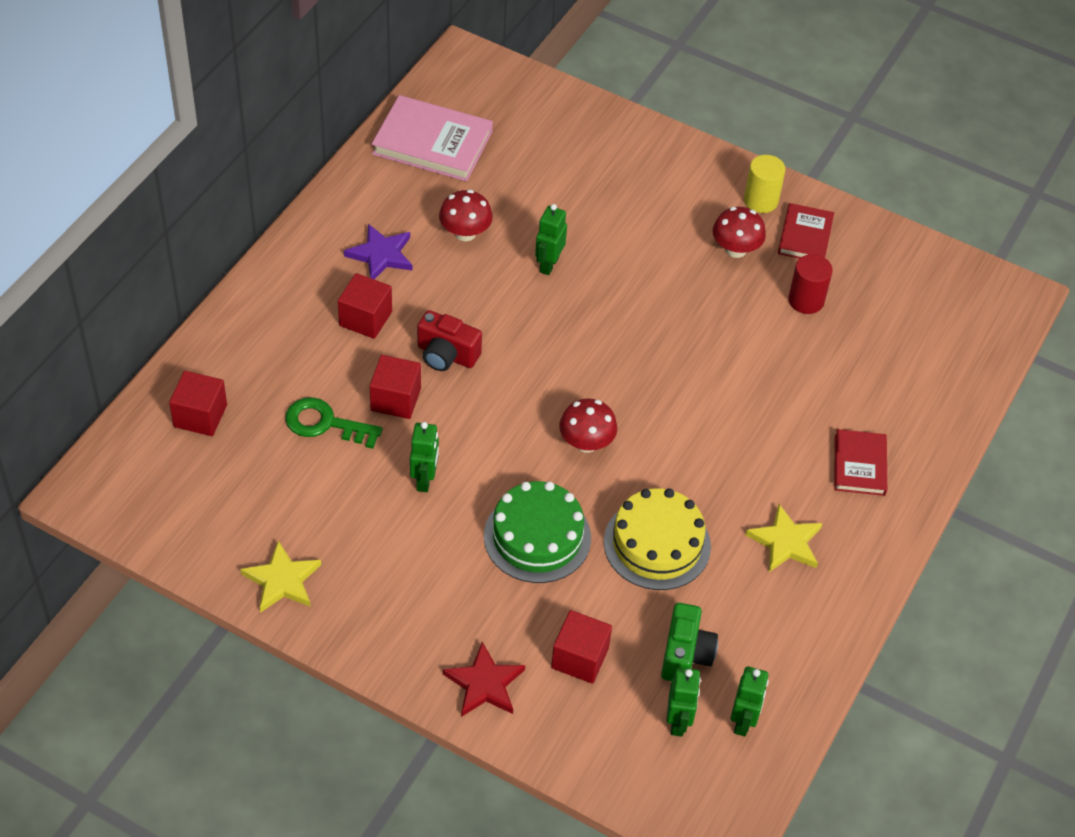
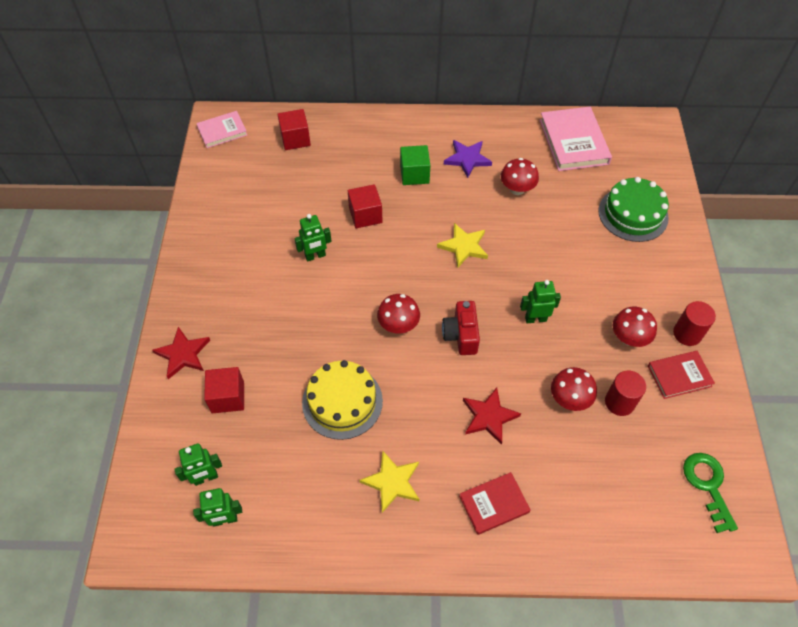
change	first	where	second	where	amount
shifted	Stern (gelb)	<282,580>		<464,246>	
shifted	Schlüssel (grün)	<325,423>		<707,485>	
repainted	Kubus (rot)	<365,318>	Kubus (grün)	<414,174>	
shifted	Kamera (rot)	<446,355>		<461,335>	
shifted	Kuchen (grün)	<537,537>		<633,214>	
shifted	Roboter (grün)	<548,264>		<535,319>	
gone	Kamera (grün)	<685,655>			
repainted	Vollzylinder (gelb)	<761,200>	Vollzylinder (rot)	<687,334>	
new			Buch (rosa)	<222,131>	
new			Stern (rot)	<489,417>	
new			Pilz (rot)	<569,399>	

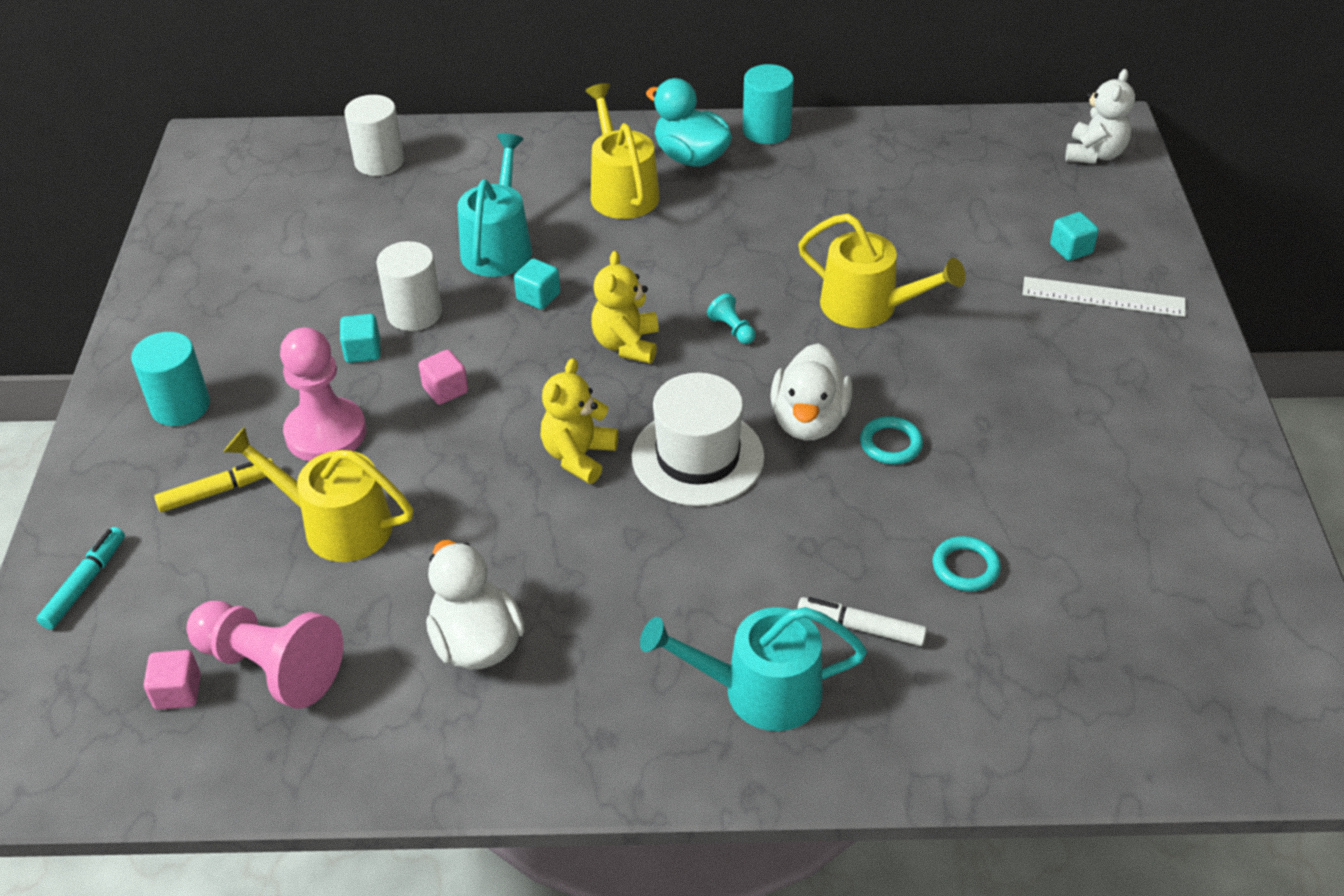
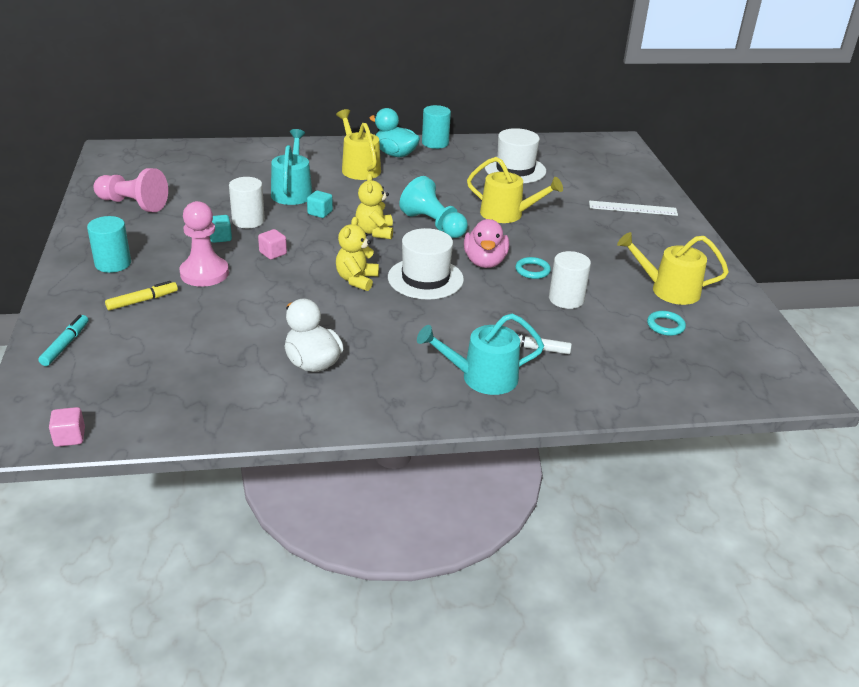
change	first	where	second	where	amount
shifted	Kubus (rosa)	<178,692>		<69,437>	
shifted	Bauer (rosa)	<270,667>		<133,204>	
shifted	Gießkanne (gelb)	<337,525>		<669,290>	
shifted	Vollzylinder (weiß)	<379,162>		<566,299>	
scaled	Bauer (türkis)	<732,329>		<433,224>	x2.33
repainted	Ente (weiß)	<809,421>	Ente (rosa)	<485,262>	
shifted	Ring (türkis)	<965,567>		<665,326>	
gone	Kubus (türkis)	<1071,249>			
gone	Teddybär (weiß)	<1094,154>			
new			Hut (weiß)	<515,169>	

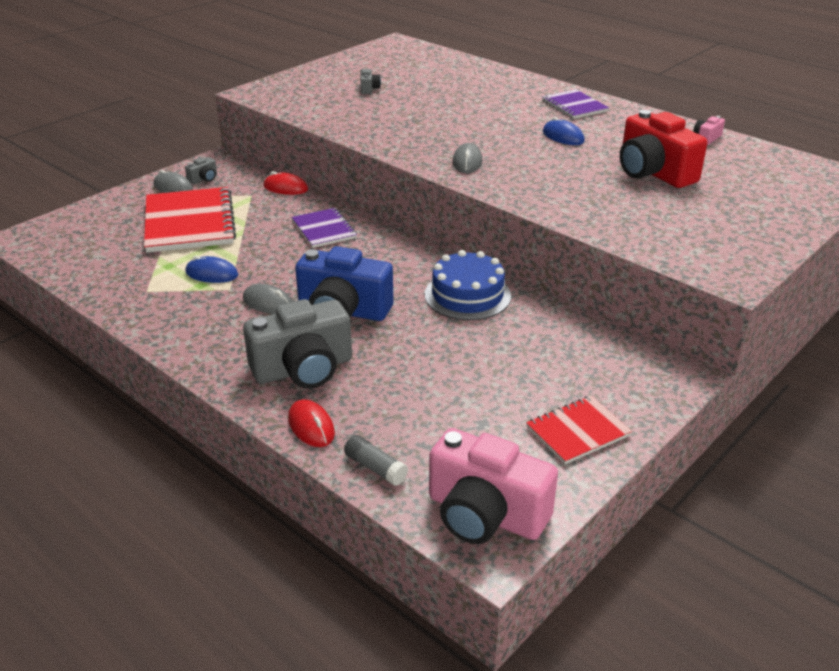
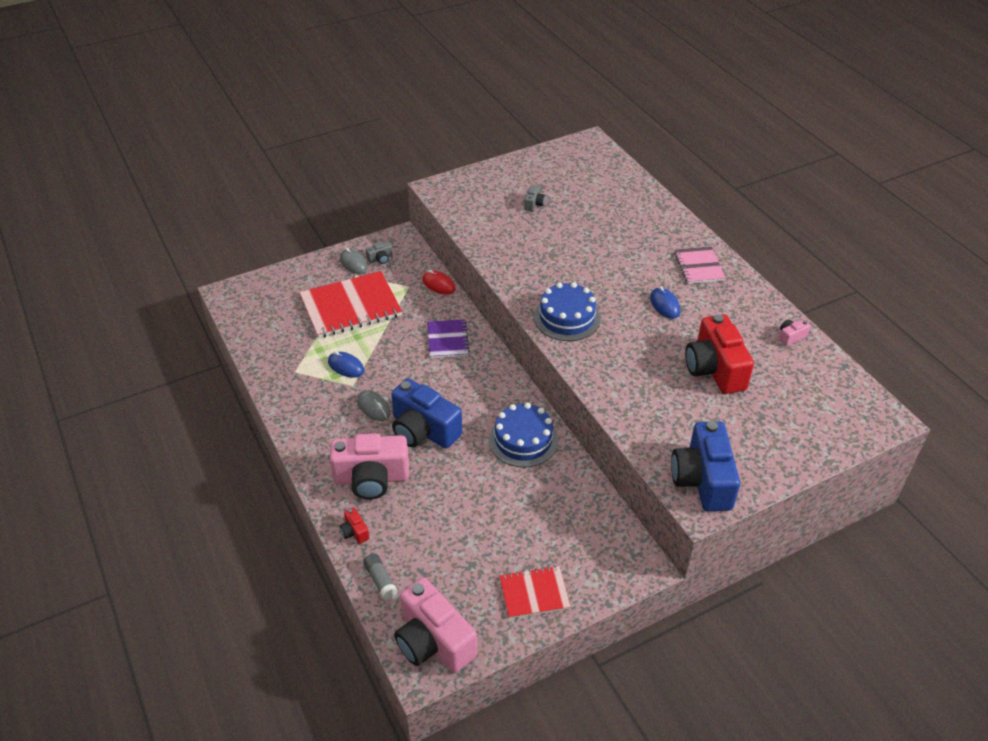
change	first	where	second	where	amount
rotated	Notizbuch (rot)	<189,222>		<351,306>	60 degrees clockwise
repainted	Kamera (grau)	<303,369>	Kamera (rosa)	<371,478>	
swapped	Computermaus (rot)	<311,426>	Kamera (rot)	<354,532>	
swapped	Computermaus (grau)	<467,162>	Kuchen (blau)	<567,317>	
repainted	Notizbuch (lila)	<574,106>	Notizbuch (rosa)	<699,266>	
new			Kamera (blau)	<702,480>	

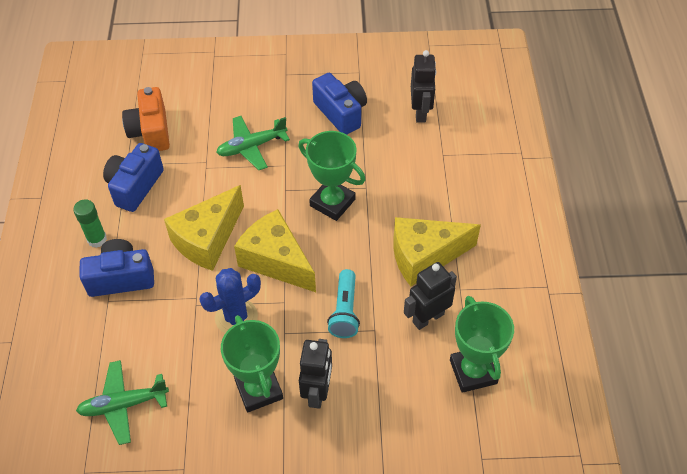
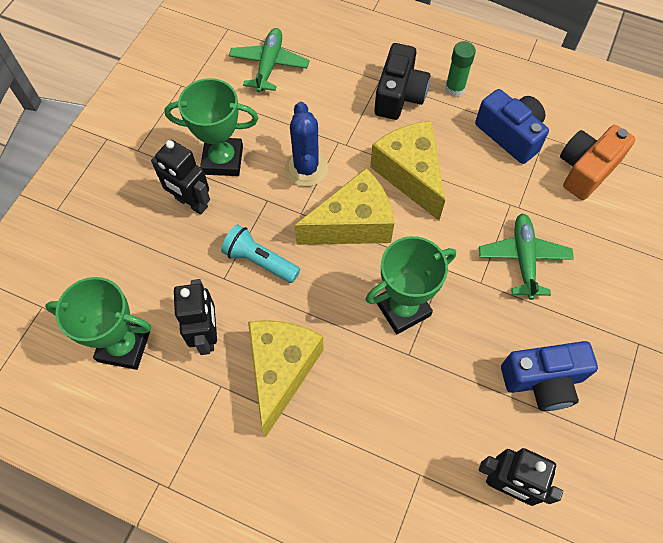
change	first	where	second	where	amount
repainted	Kamera (blau)	<121,278>	Kamera (schwarz)	<399,95>	
rotated	Kamera (orange)	<151,131>		<586,170>	60 degrees counterclockwise

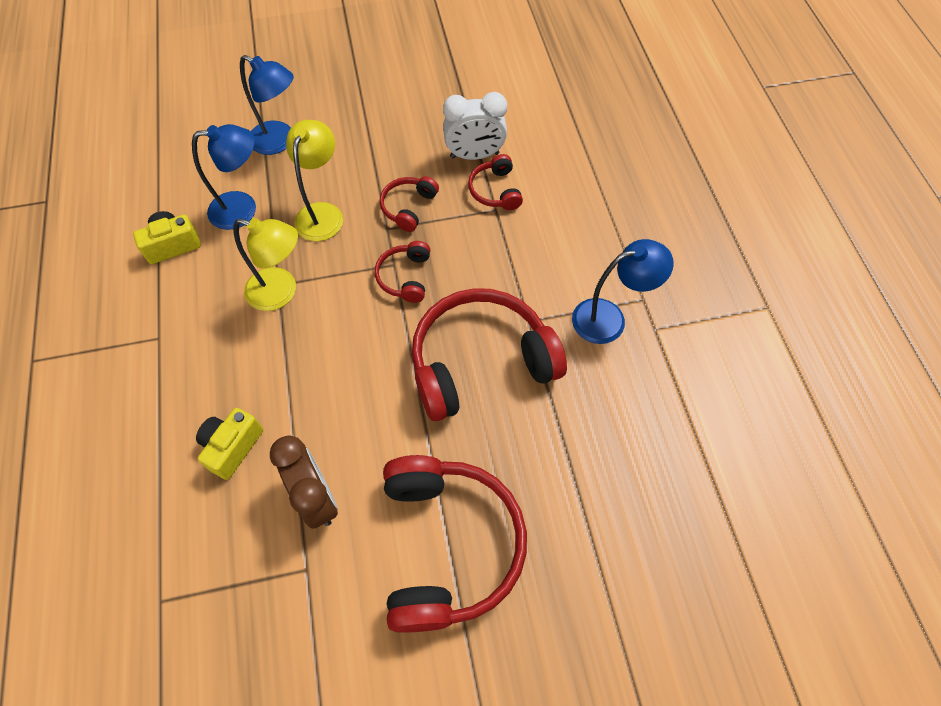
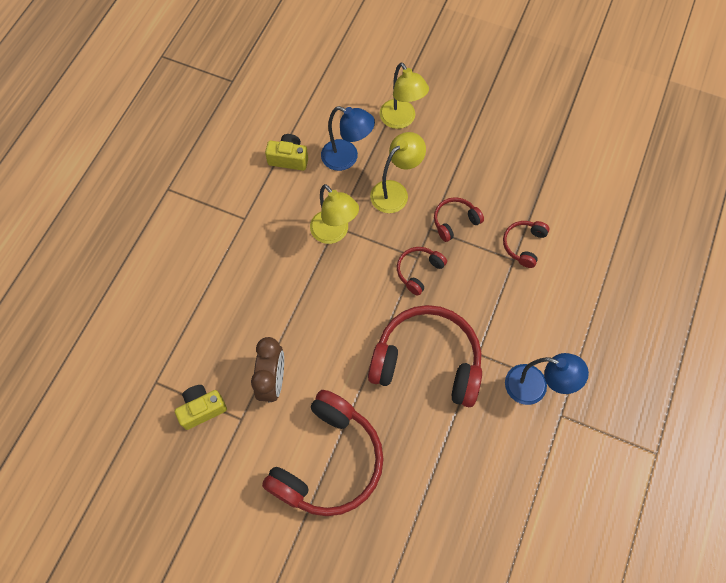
change	first	where	second	where	amount
shifted	Kamera (gelb)	<232,447>		<202,409>	
repainted	Lampe (blau)	<280,141>	Lampe (gelb)	<401,120>	
gone	Wecker (weiß)	<474,155>			

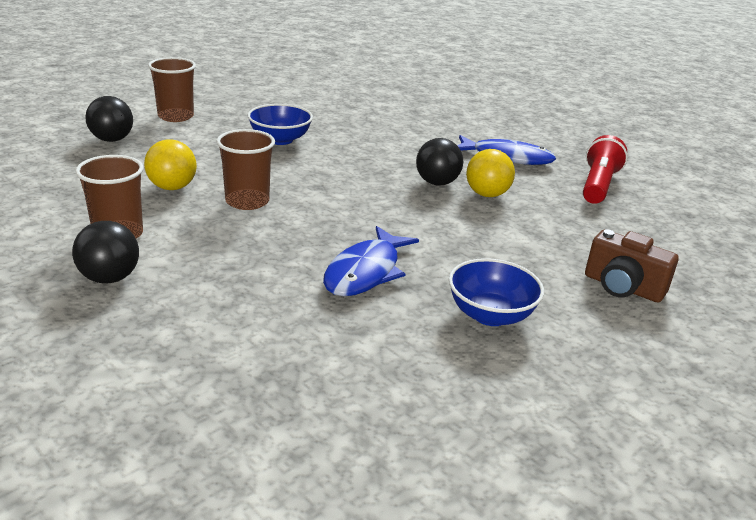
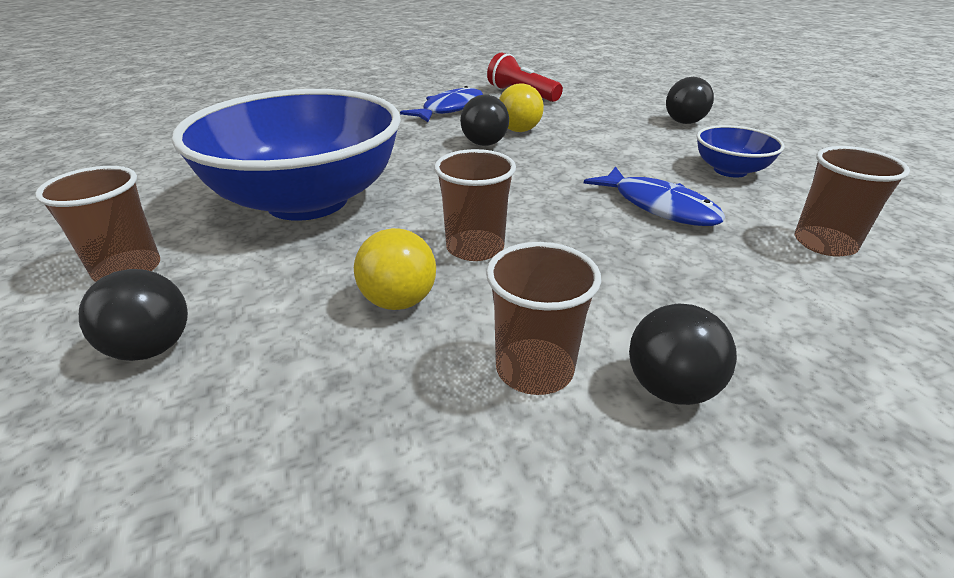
change	first	where	second	where	amount
scaled	Schüssel (blau)	<280,140>		<307,201>	x2.26
swapped	Kamera (braun)	<622,287>	Ball (schwarz)	<684,122>	
new			Becher (braun)	<824,243>	

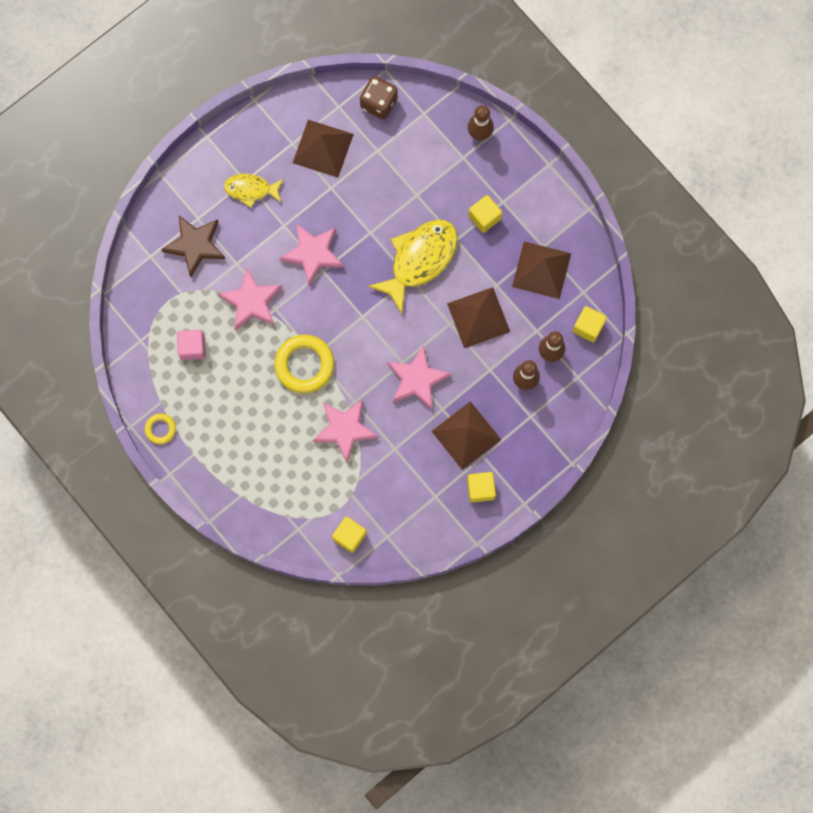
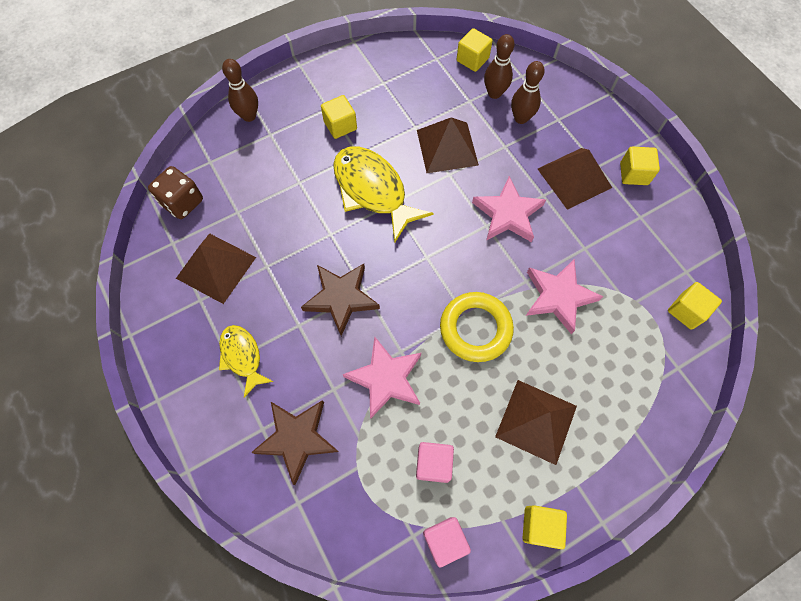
change	first	where	second	where	amount
swapped	Ring (gelb)	<160,429>	Kubus (gelb)	<540,526>	
rotated	Fisch (gelb)	<251,189>		<242,357>	135 degrees clockwise
repainted	Stern (rosa)	<313,254>	Stern (braun)	<341,298>	
shifted	Pyramide (braun)	<541,270>		<536,421>	
new			Kubus (rosa)	<444,540>	

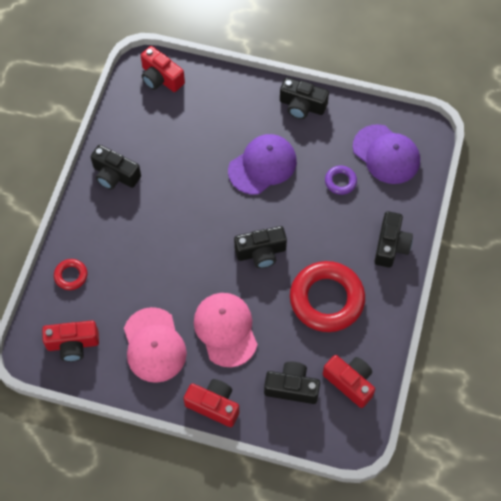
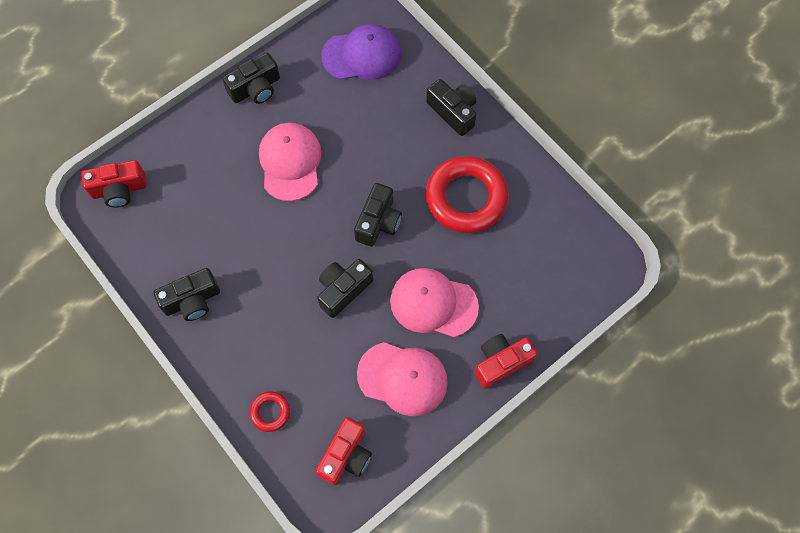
change	first	where	second	where	amount
repainted	Kappe (lila)	<262,165>	Kappe (rosa)	<290,162>	
shifted	Kamera (schwarz)	<292,387>		<343,290>	
gone	Kamera (rot)	<350,382>			
gone	Ring (lila)	<340,181>			

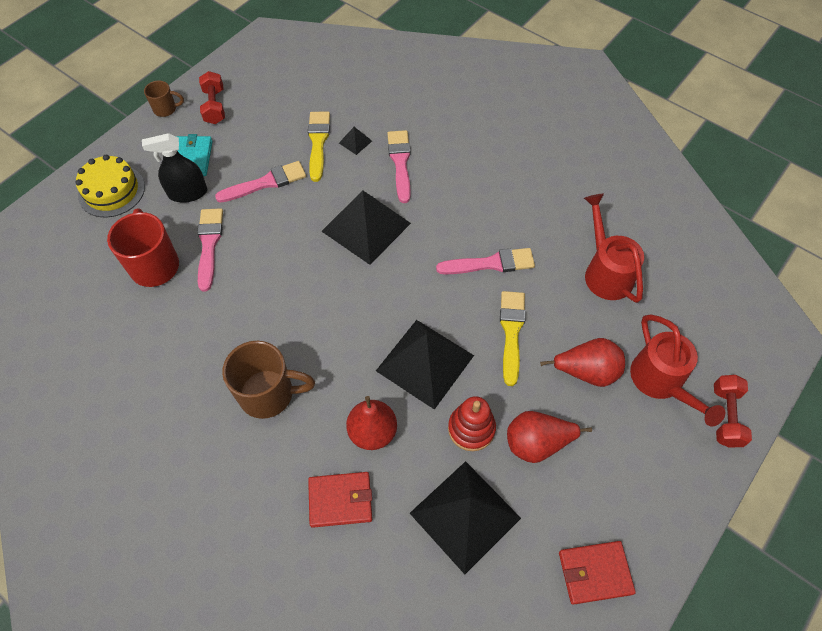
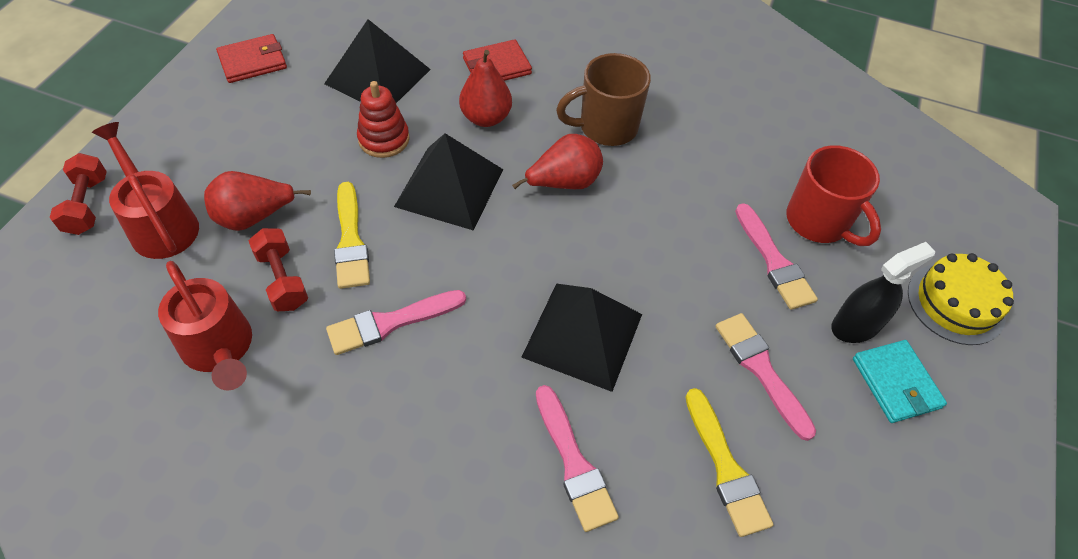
change	first	where	second	where	amount
gone	Tasse (braun)	<166,109>			
shifted	Hantel (rot)	<215,106>		<282,280>	
rotated	Pinsel (rosa)	<266,183>		<761,370>	105 degrees clockwise
gone	Pyramide (schwarz)	<355,142>			
shifted	Birne (rot)	<537,443>		<564,183>	

